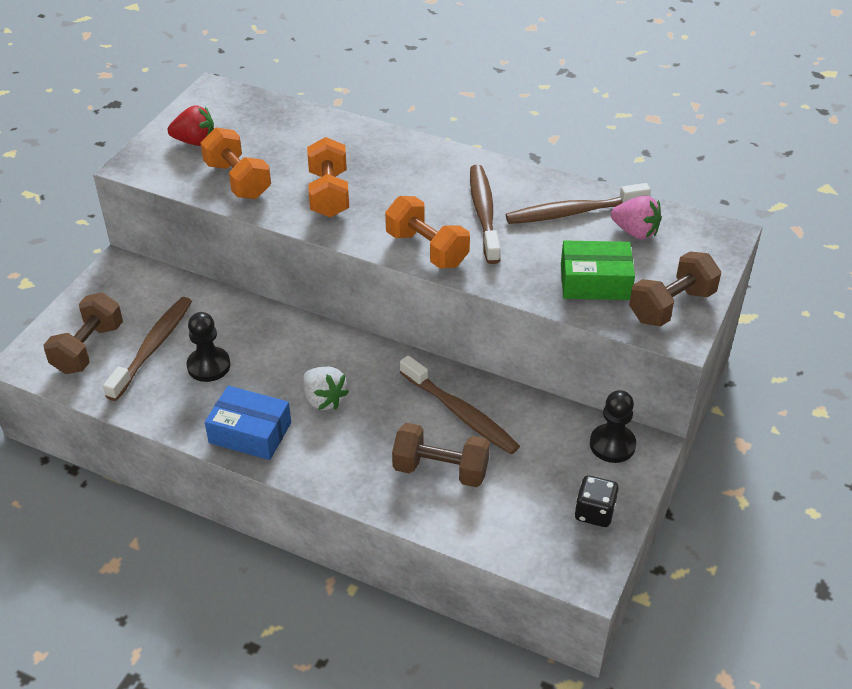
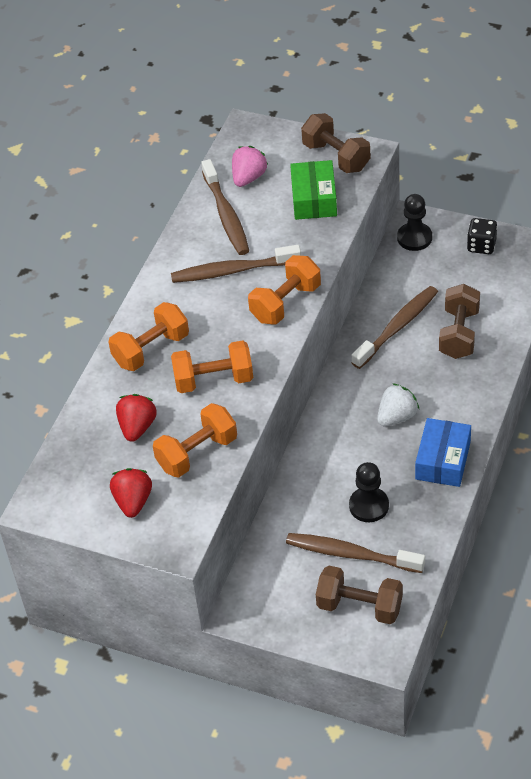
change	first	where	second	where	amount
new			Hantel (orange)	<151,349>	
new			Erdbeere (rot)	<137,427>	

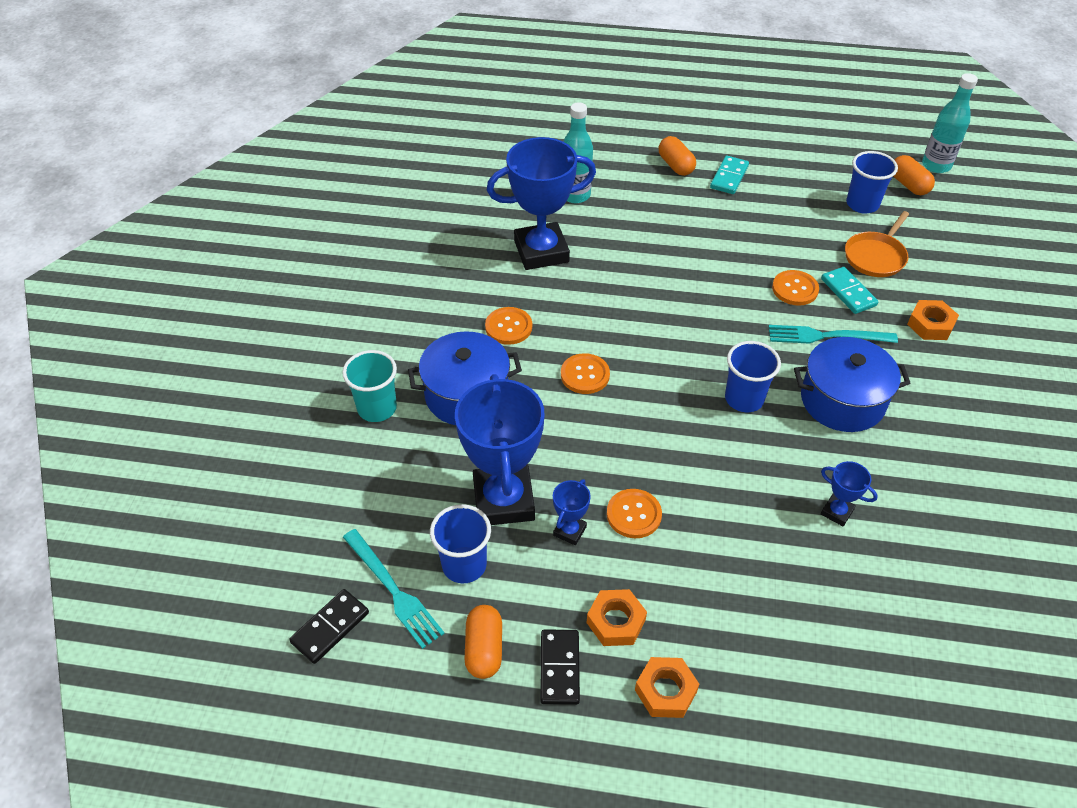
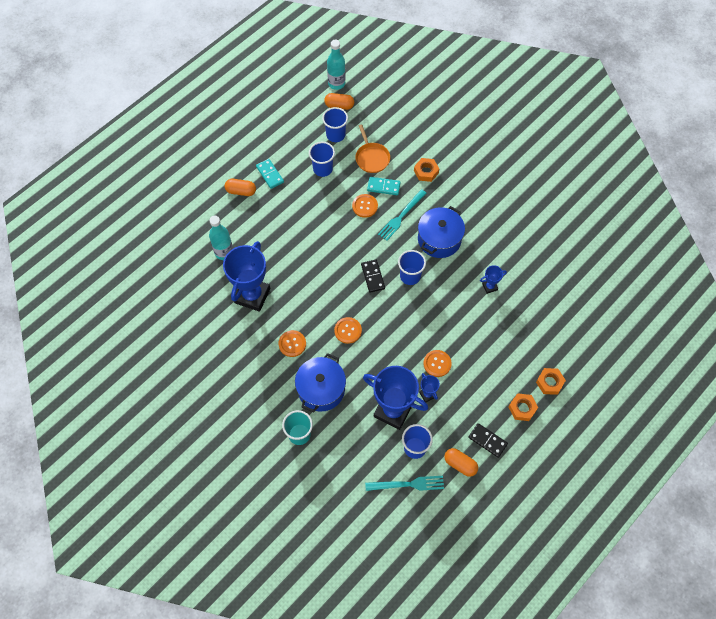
change	first	where	second	where	amount
shifted	Dominostein (schwarz)	<330,627>		<372,276>	
shifted	Sechskantmutter (orange)	<616,621>		<549,382>	
new			Becher (blau)	<322,169>	

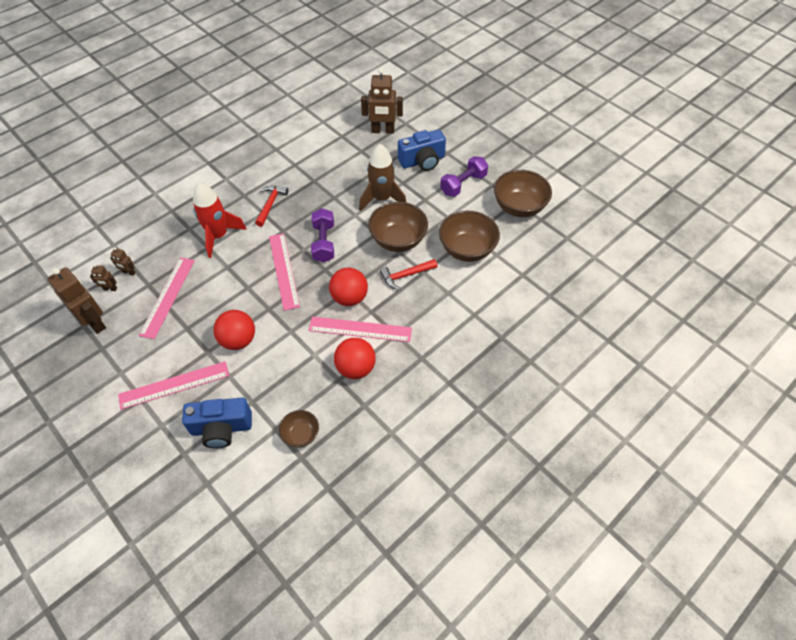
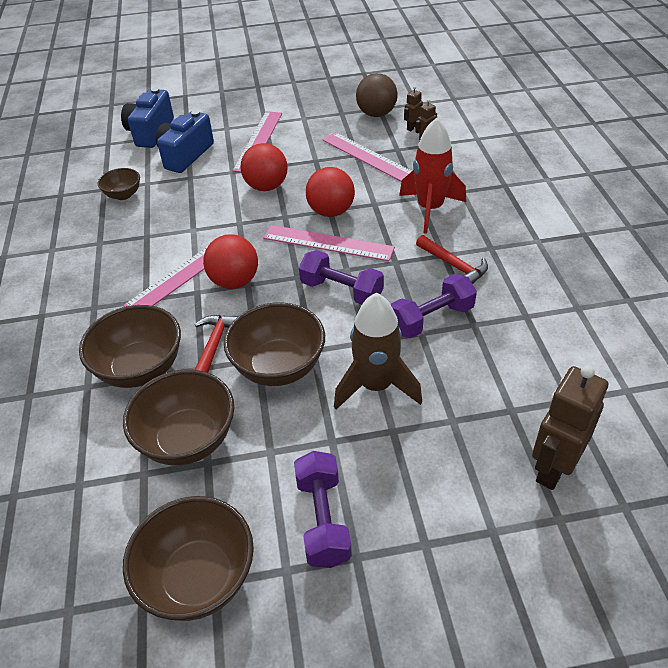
change	first	where	second	where	amount
swapped	Roboter (braun)	<95,322>	Ball (braun)	<376,114>	
shifted	Ball (rot)	<356,368>		<331,211>	
shifted	Kamera (blau)	<422,161>		<150,132>	
new			Schüssel (braun)	<140,368>	
new			Hantel (lila)	<431,319>	

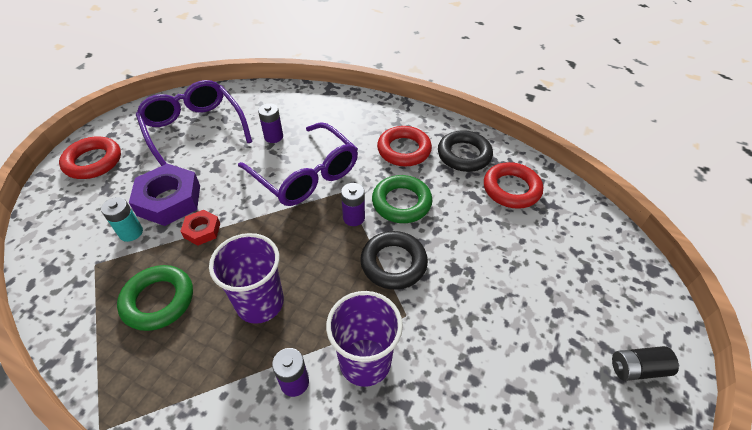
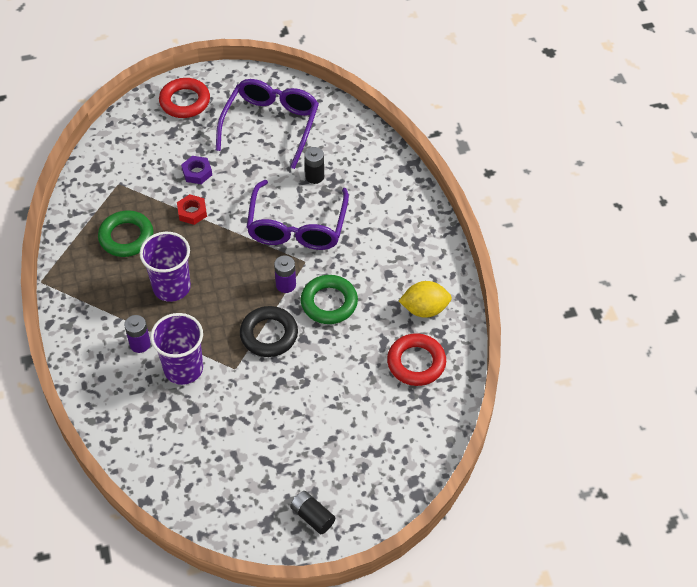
change	first	where	second	where	amount
gone	Batterie (türkis)	<131,232>			
scaled	Sechskantmutter (lila)	<169,200>		<197,172>	x0.53
repainted	Batterie (lila)	<273,137>	Batterie (schwarz)	<314,176>	
gone	Ring (rot)	<404,150>			
swapped	Ring (schwarz)	<464,155>	Zitrone (gelb)	<424,309>	

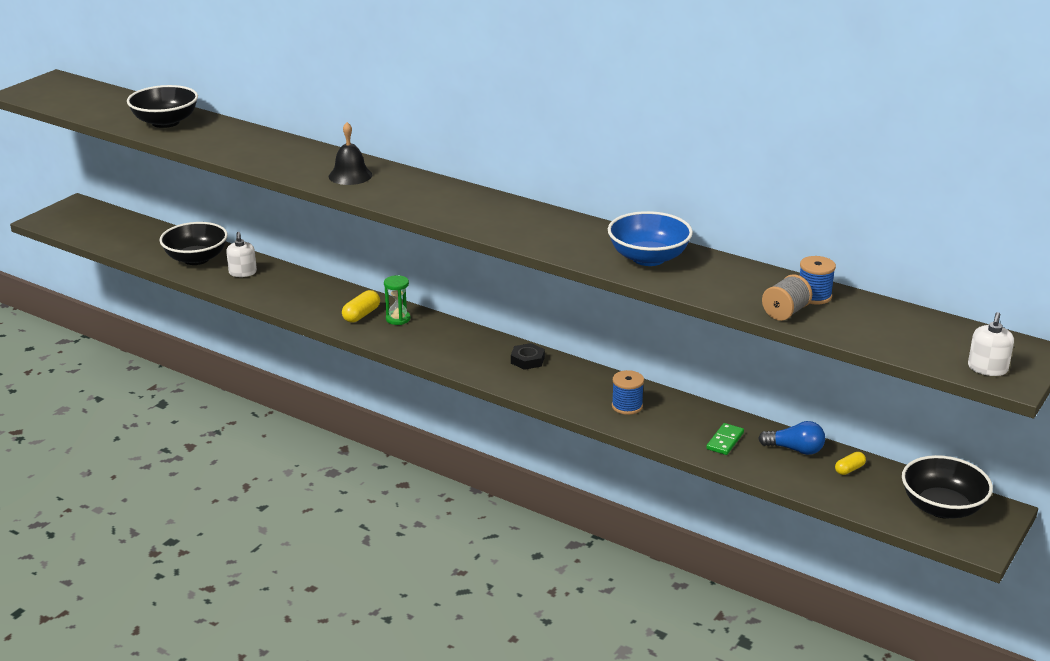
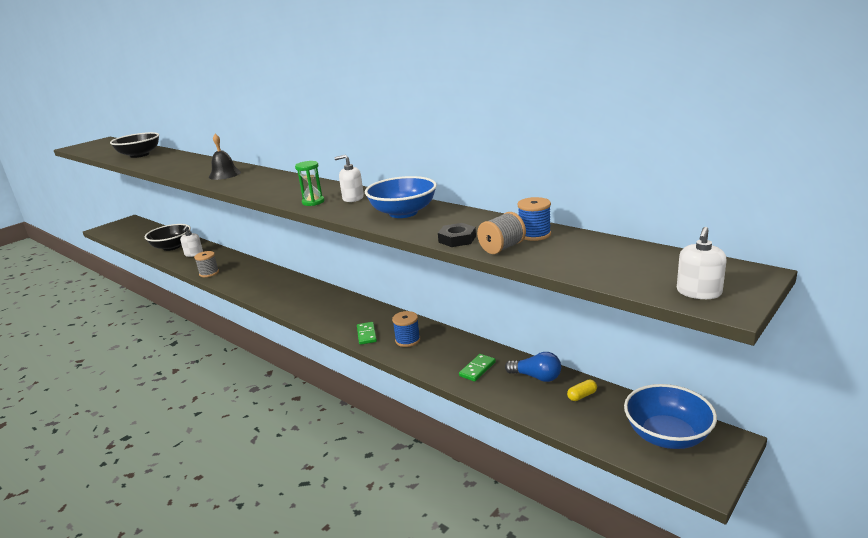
change	first	where	second	where	amount
gone	Kapsel (gelb)	<361,315>			
shifted	Sanduhr (grün)	<398,319>		<313,202>	
shifted	Sechskantmutter (schwarz)	<527,360>		<457,239>	
repainted	Schüssel (schwarz)	<942,507>	Schüssel (blau)	<667,435>	
new			Garnrolle (grau)	<209,273>	
new			Seifenspender (weiß)	<353,198>	
new			Dominostein (grün)	<366,334>	

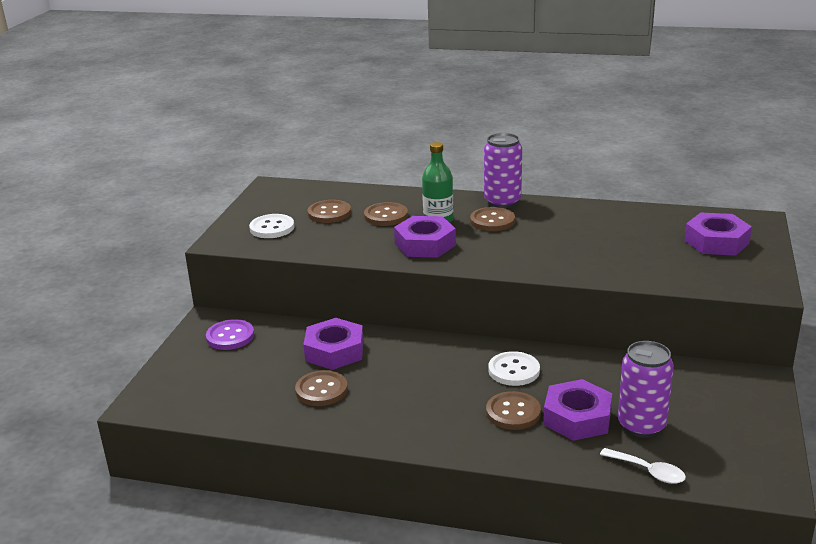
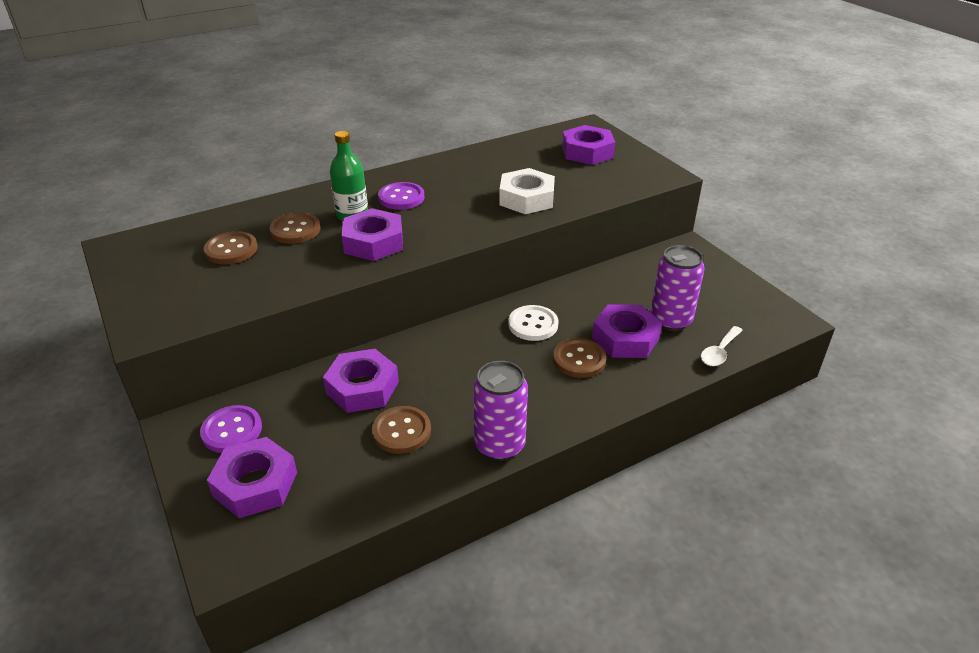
change	first	where	second	where	amount
gone	Knopf (weiß)	<272,228>			
repainted	Knopf (braun)	<492,221>	Knopf (lila)	<401,198>	
shifted	Dose (lila)	<502,202>		<499,445>	
rotated	Löffel (weiß)	<648,471>		<719,352>	135 degrees clockwise
new			Sechskantmutter (lila)	<255,484>	
new			Sechskantmutter (weiß)	<527,198>	

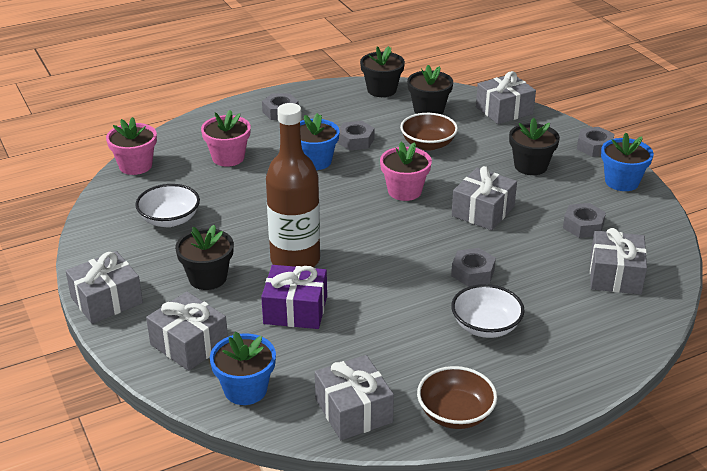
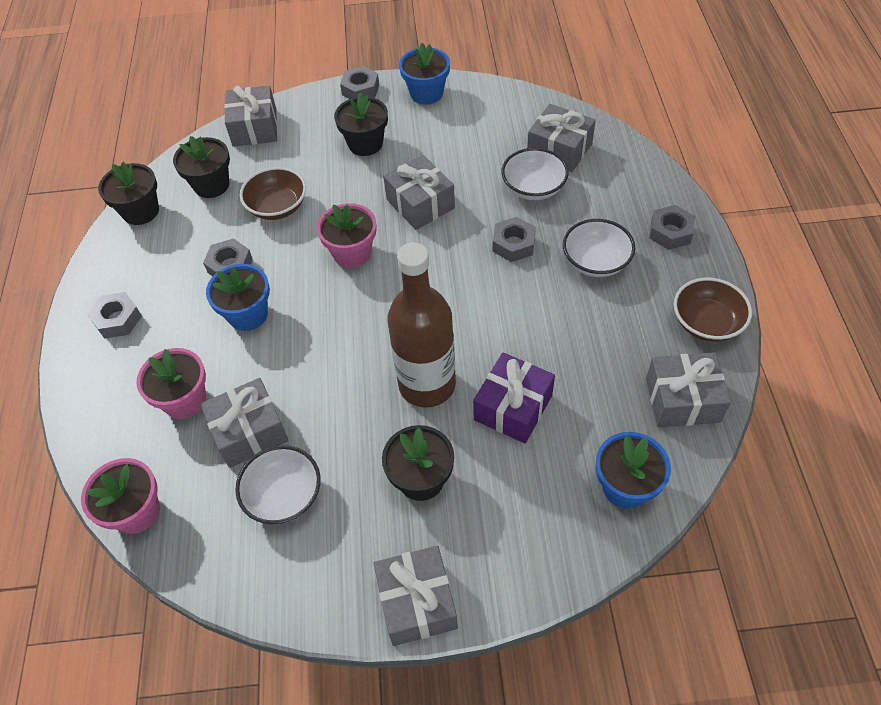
change	first	where	second	where	amount
shifted	Geschenk (grau)	<189,344>		<249,432>	
shifted	Sechskantmutter (grau)	<583,226>		<670,232>	
new			Schüssel (weiß)	<533,188>	

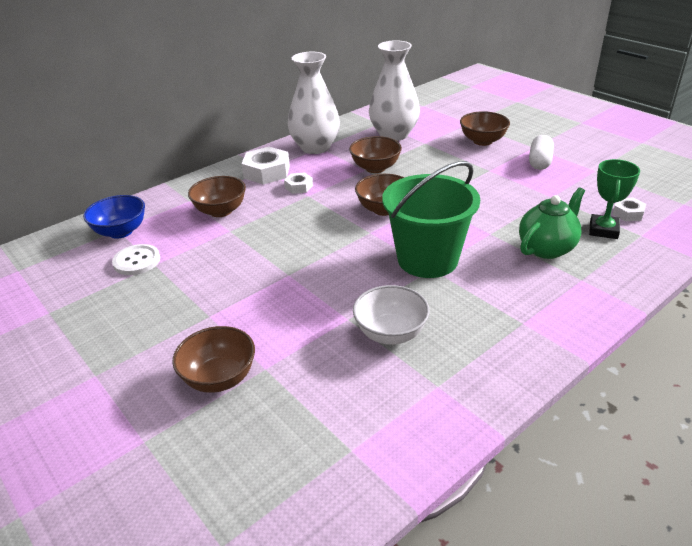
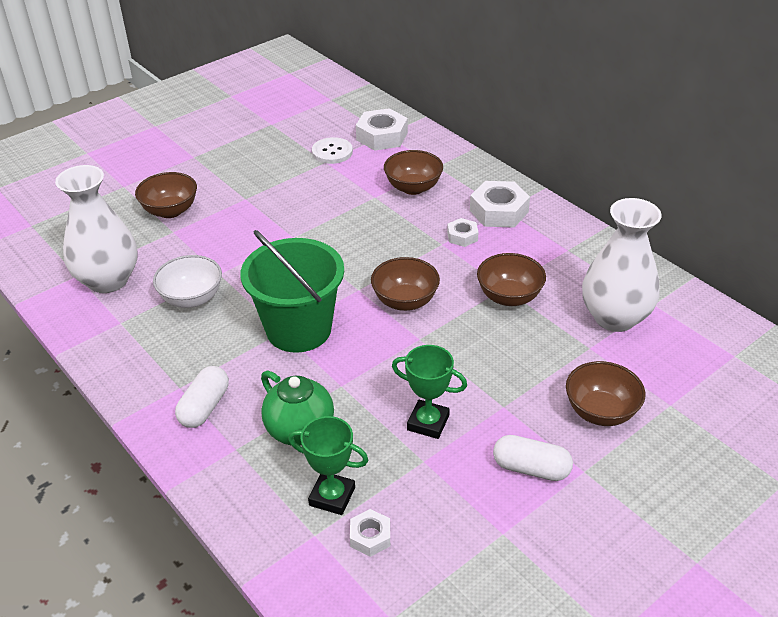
change	first	where	second	where	amount
swapped	Schüssel (blau)	<121,232>	Sechskantmutter (weiß)	<382,136>	
shifted	Vase (weiß)	<315,147>		<108,280>	
new			Kapsel (weiß)	<204,407>	
new			Pokal (grün)	<428,423>	

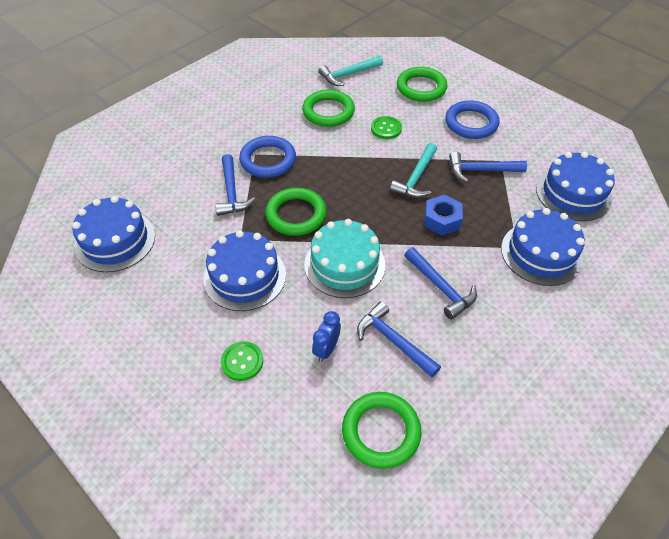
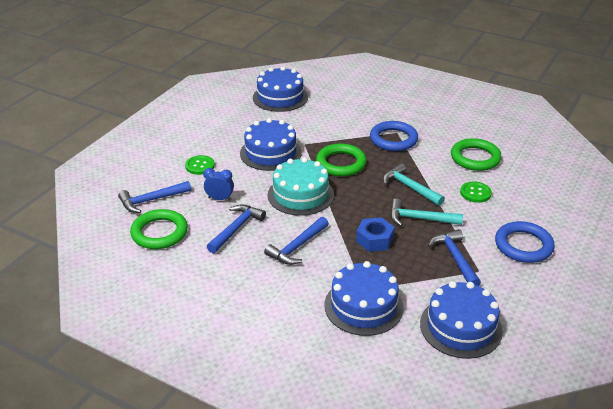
change	first	where	second	where	amount
shifted	Hammer (blau)	<231,192>		<151,200>	
shifted	Hammer (türkis)	<348,75>		<410,187>	
gone	Ring (grün)	<421,88>			

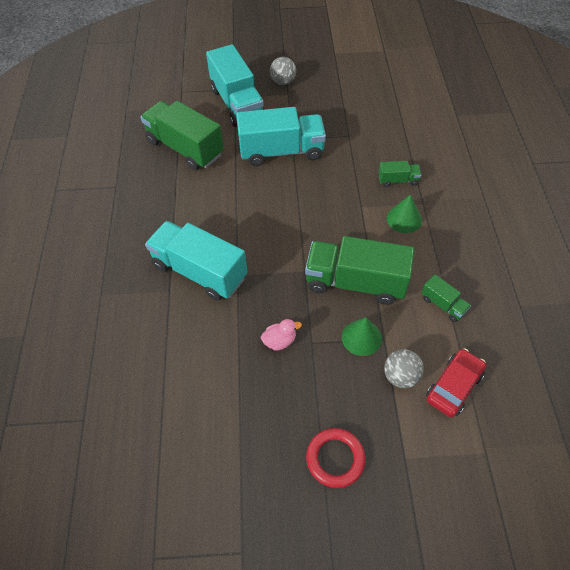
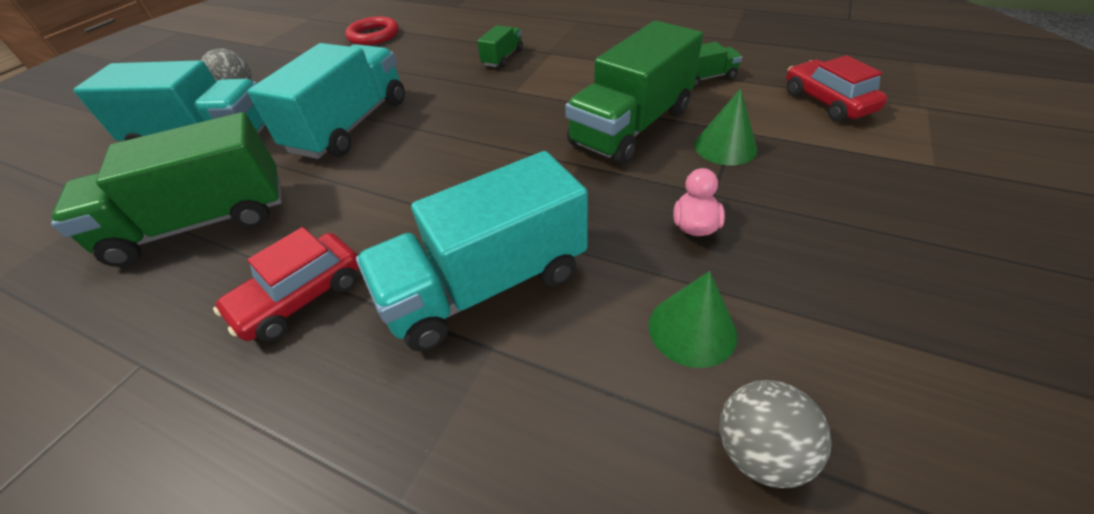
change	first	where	second	where	amount
shifted	Ring (rot)	<335,458>		<373,35>	
shifted	Ball (grau)	<400,376>		<759,450>	
shifted	Kegel (grün)	<404,219>		<692,329>	
new			Auto (rot)	<301,297>	

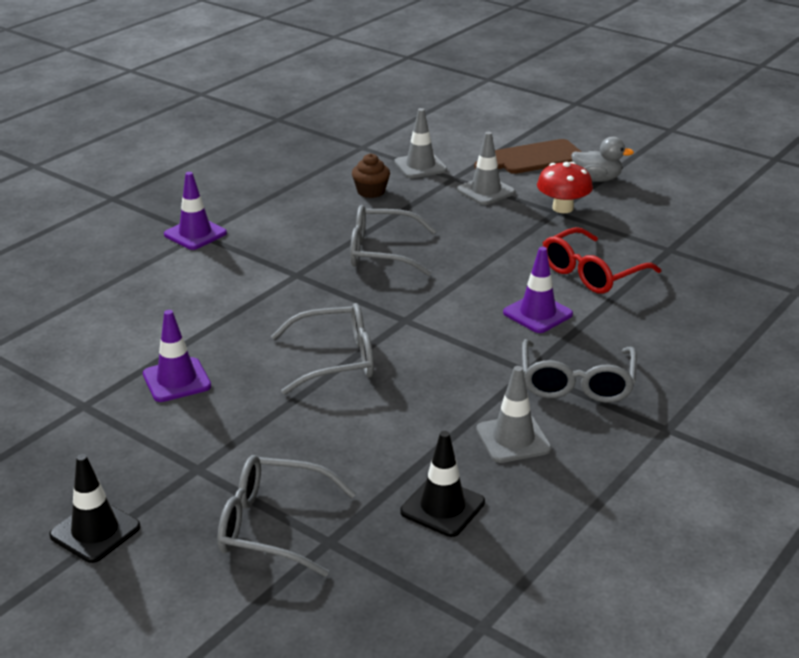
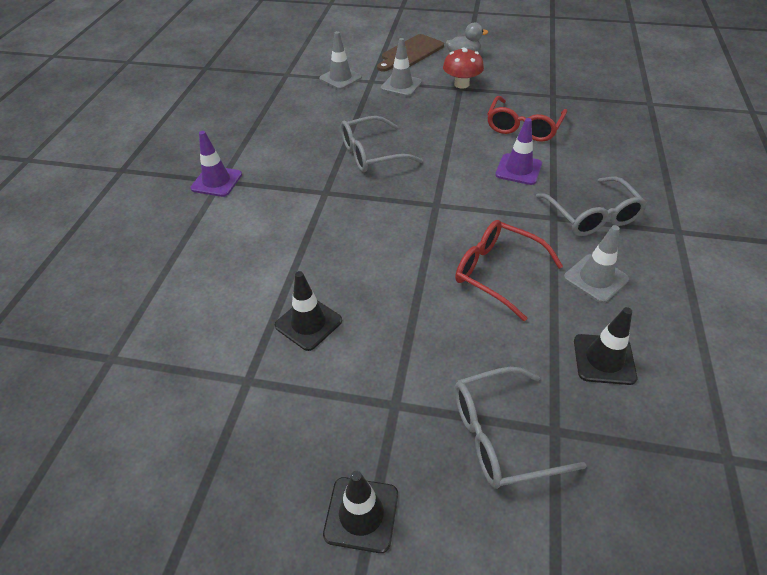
change	first	where	second	where	amount
repainted	Leitkegel (lila)	<176,380>	Leitkegel (schwarz)	<308,323>	
gone	Brille (grau)	<334,360>			
gone	Muffin (braun)	<371,191>			
new			Brille (rot)	<498,273>	

